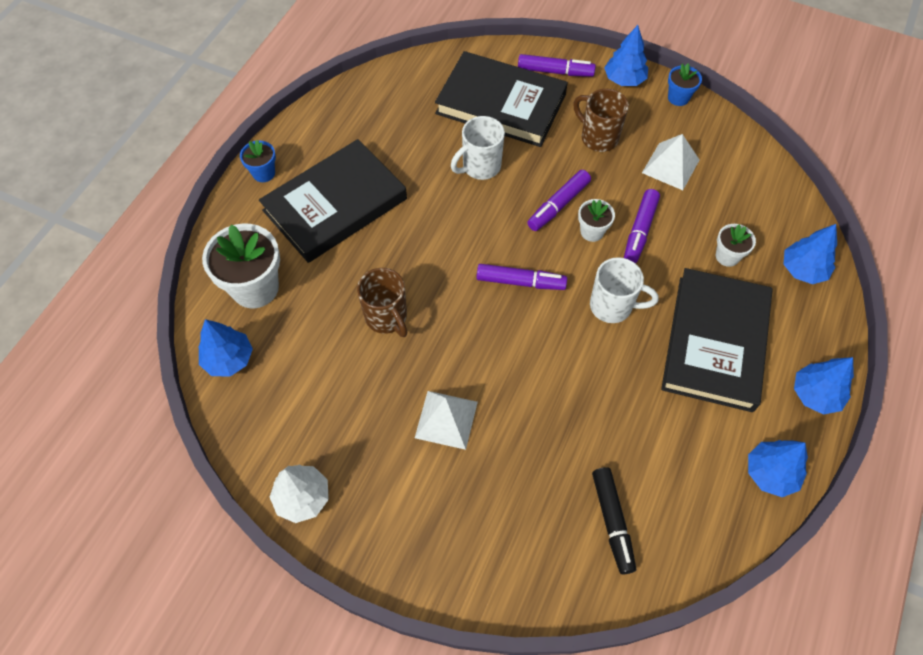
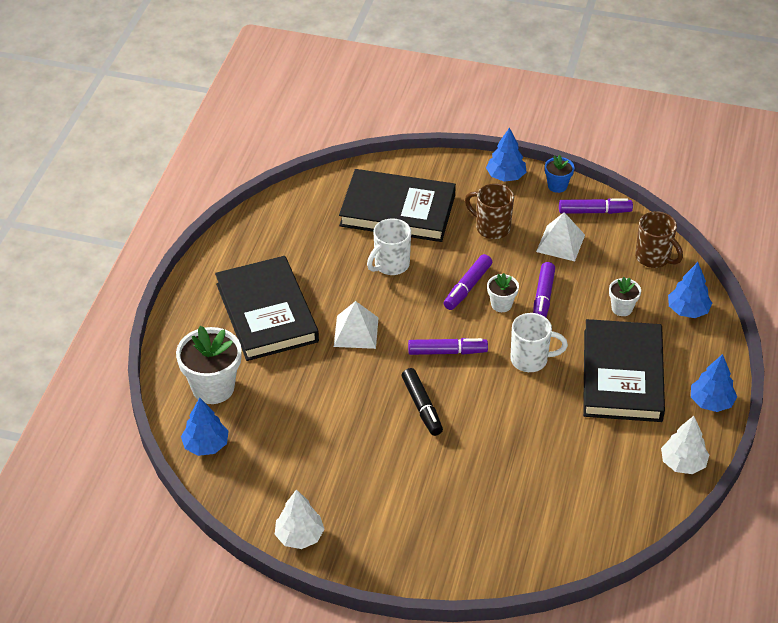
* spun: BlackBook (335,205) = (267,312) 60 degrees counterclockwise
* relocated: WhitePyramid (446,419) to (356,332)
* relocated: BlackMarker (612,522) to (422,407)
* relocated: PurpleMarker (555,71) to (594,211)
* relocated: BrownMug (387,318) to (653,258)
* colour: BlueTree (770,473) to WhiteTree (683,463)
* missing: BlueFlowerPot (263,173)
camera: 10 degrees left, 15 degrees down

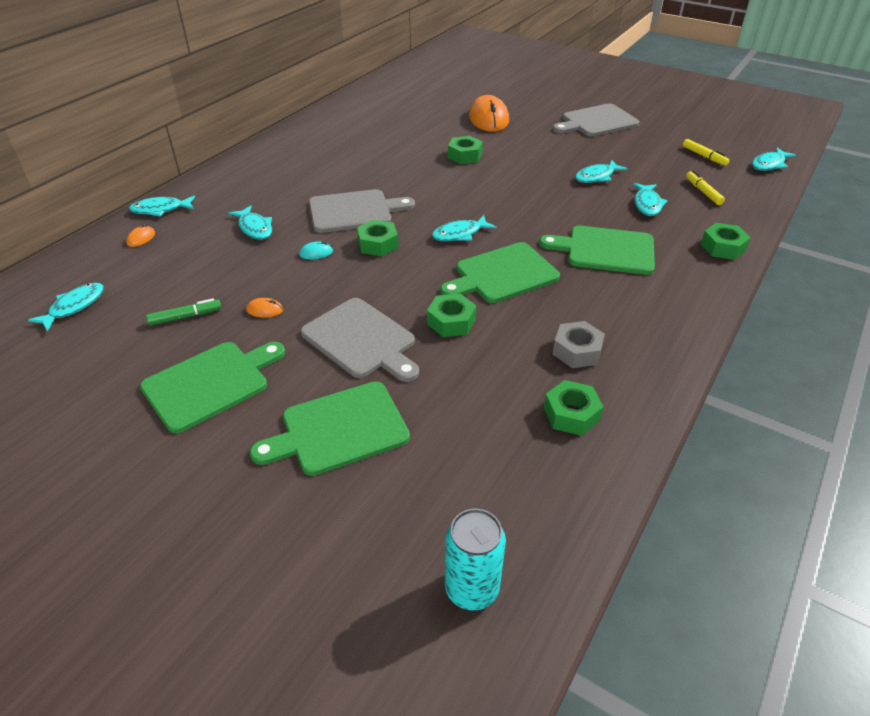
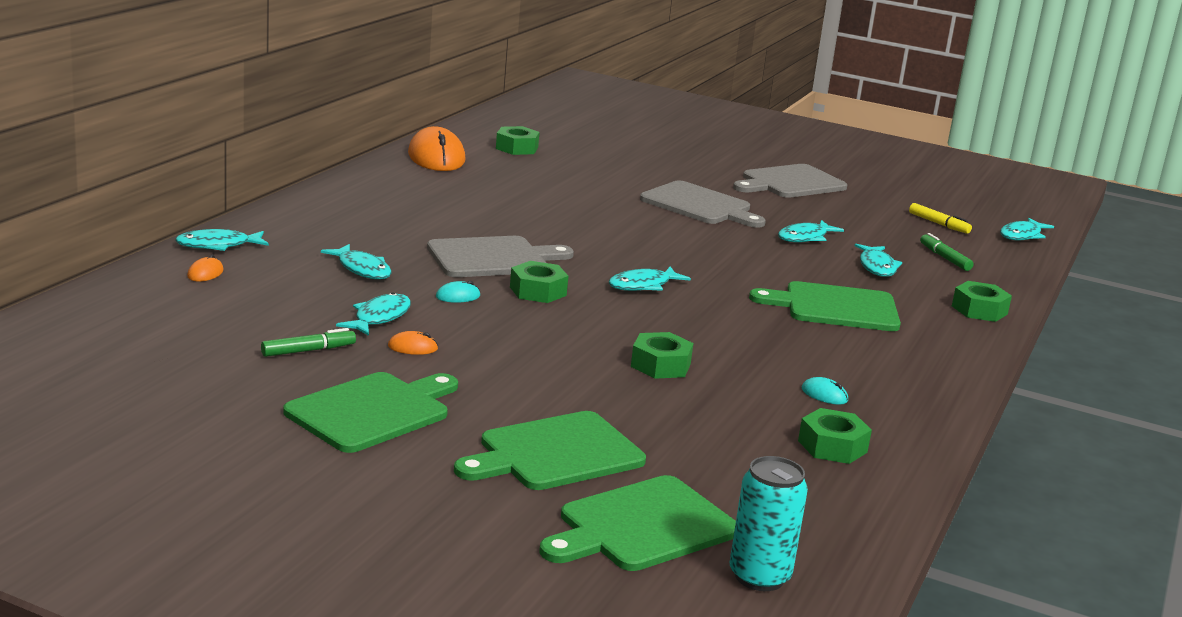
* relocated: TurquoiseFish (74,306) to (379,317)
* relocated: OrangeMouse (488,118) to (436,157)
* relocated: GreenNut (465,155) to (517,148)
* relocated: GreenCuttingBoard (502,274) to (642,526)
* relocated: GreyCuttingBoard (361,340) to (699,205)
* exchanged: GreyNut (577,351) to TurquoiseMouse (824,395)
* colour: YellowMarker (703,192) to GreenMarker (944,258)
camera: 10 degrees left, 20 degrees down

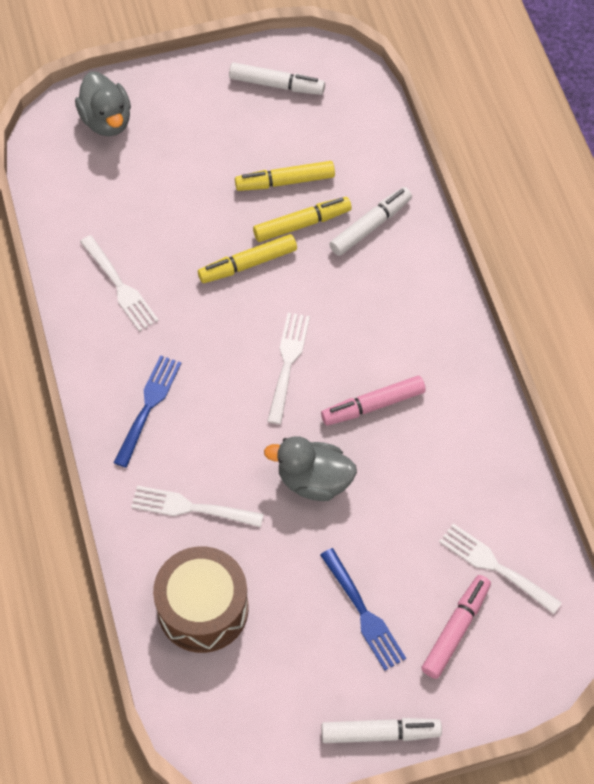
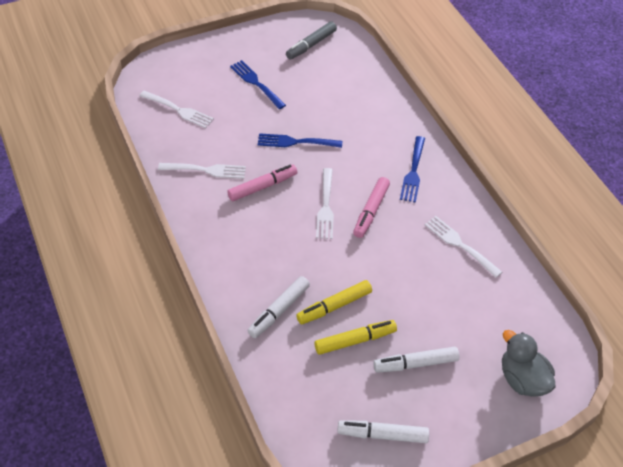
* relocated: WhiteFork (191,507) to (206,170)
* exchanged: GreyDuck (314,480) to BlueFork (295,142)
* appeared: GreyMarker (311,45)
* relocated: PinkMarker (456,629) to (371,211)
* relocated: WhiteMarker (380,733) to (415,363)
* missing: BrownDrum (203,609)
* missing: YellowMarker (247,264)
camera: 170 degrees right, 10 degrees down

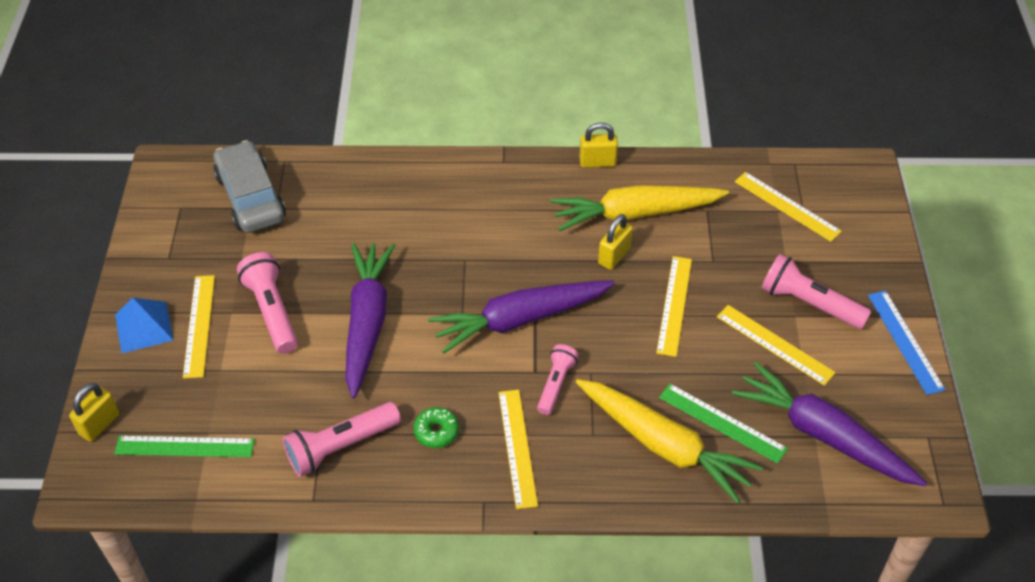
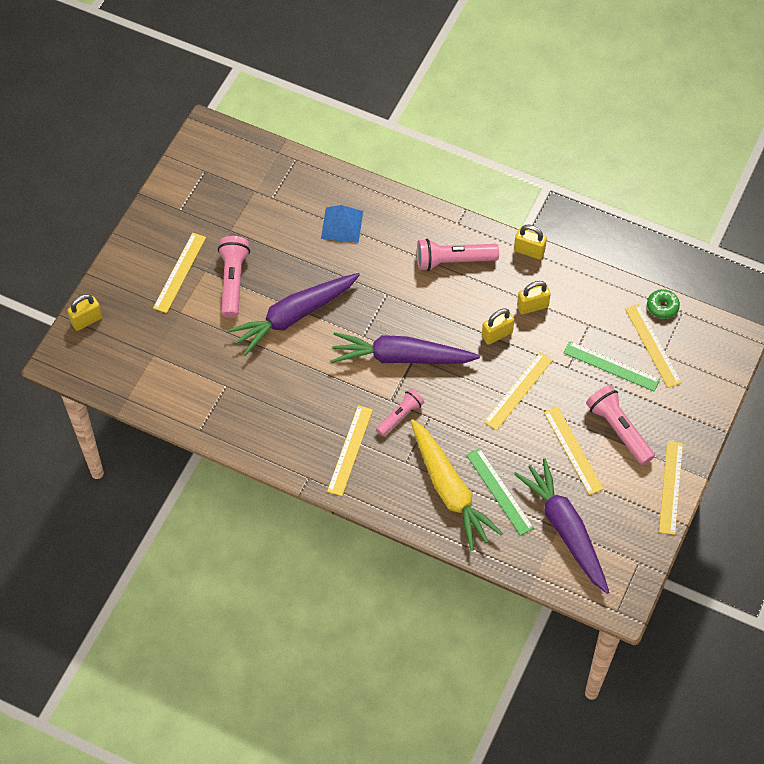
* spun: PurpleCarrot (367,322) = (294,316) 150 degrees counterclockwise
* relocated: BluePyramid (144,327) to (342,225)
* relocated: PinkFlashlight (341,447) to (453,261)
* exchanged: YellowCarrot (635,214) to YellowPadlock (532,306)
* relocated: GreenRuler (184,446) to (611,366)
* relocated: GreenDonut (436,431) to (662,307)
* colour: BlueRuler (905,341) to YellowRuler (671,487)
* missing: GreyCar (251,197)
camera: 25 degrees right, 10 degrees up

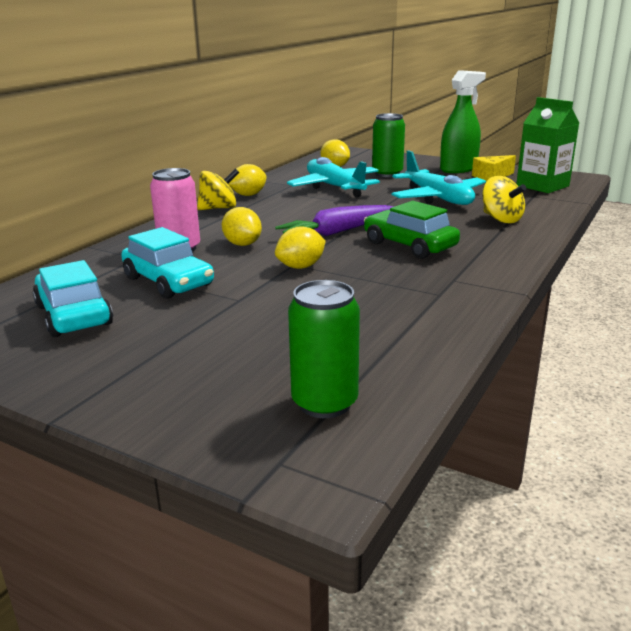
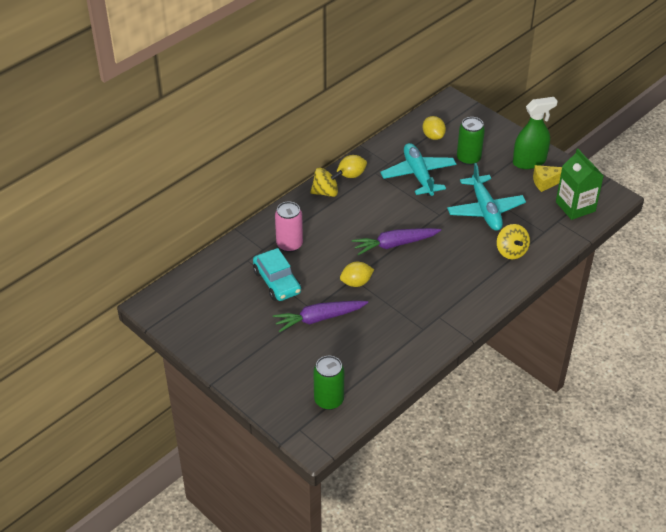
* appeared: PurpleCarrot (319,318)
* missing: TurquoiseCar (74,315)
* missing: YellowLemon (242,244)
* missing: GreenCar (409,245)
camera: 15 degrees right, 20 degrees up

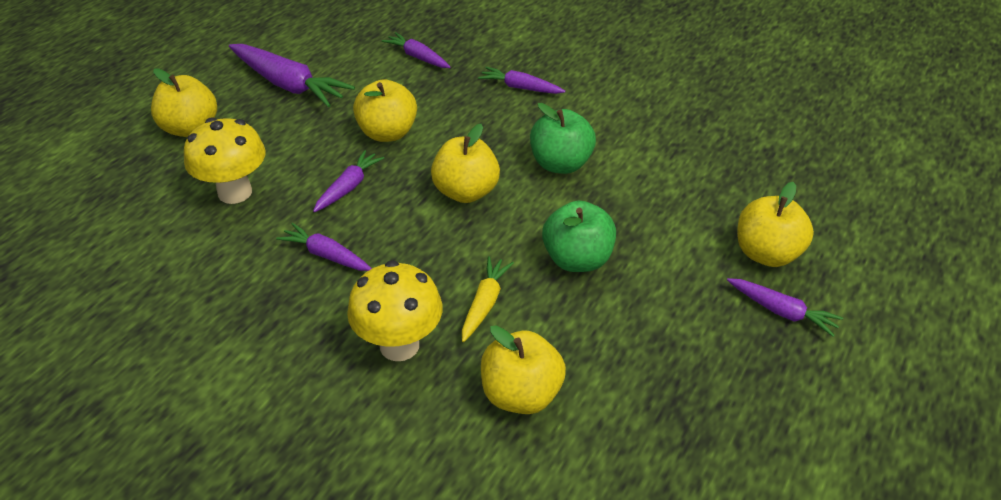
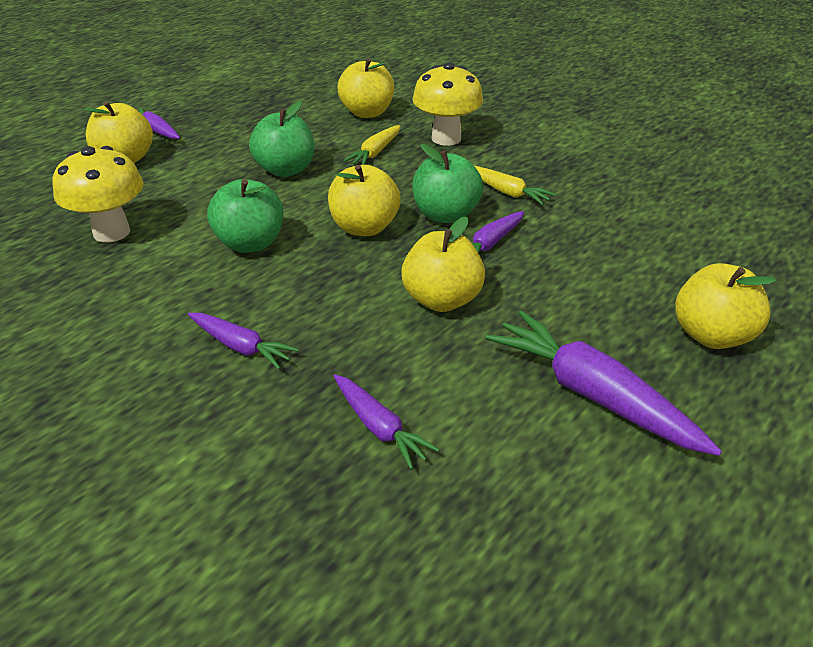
* relocated: YellowMushroom (235,192) to (111,232)
* appeared: GreenApple (445,215)
* colour: PurpleCarrot (326,255) to YellowCarrot (507,192)
camera: 170 degrees left, 5 degrees down

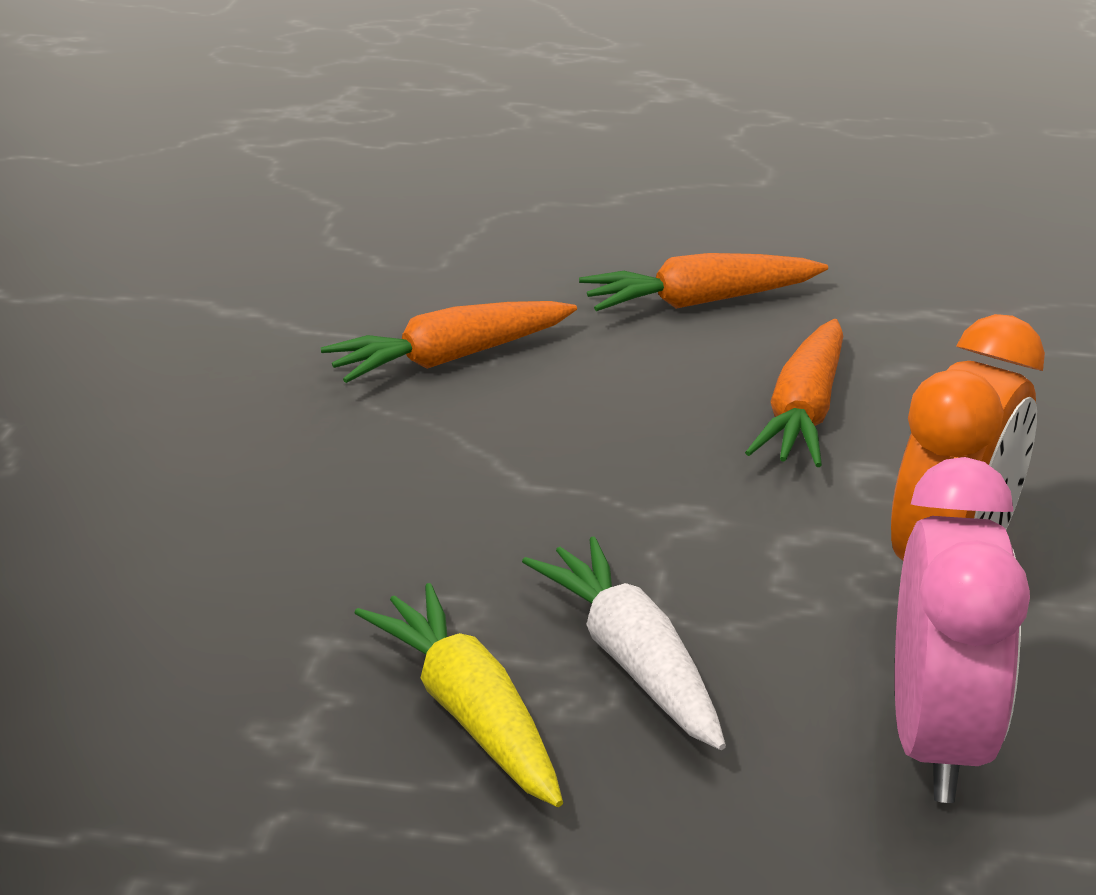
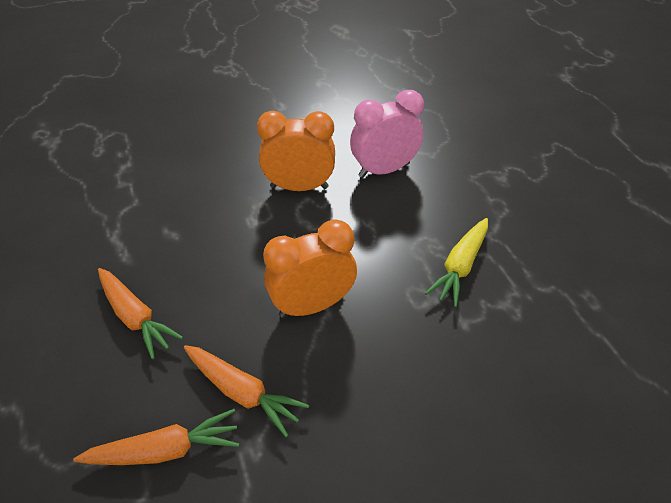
* relocated: OrangeCarrot (804,412) to (165,450)
* appeared: OrangeClock (312,305)
* missing: WhiteCarrot (632,660)
camera: 120 degrees left, 15 degrees up

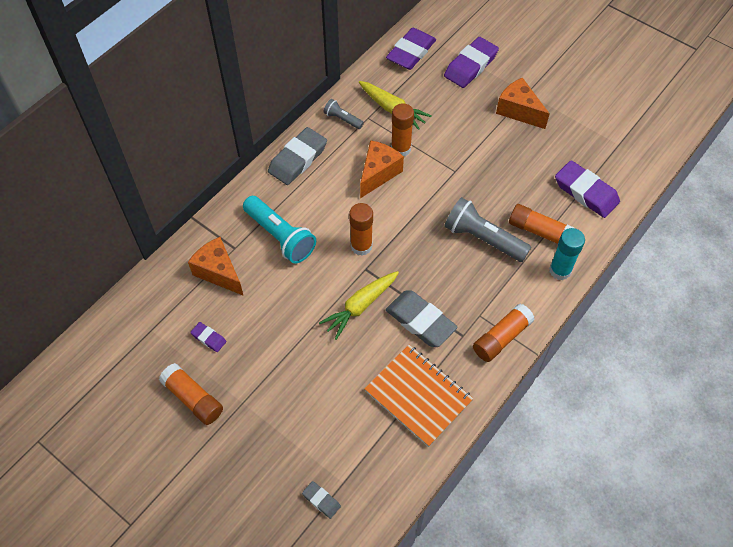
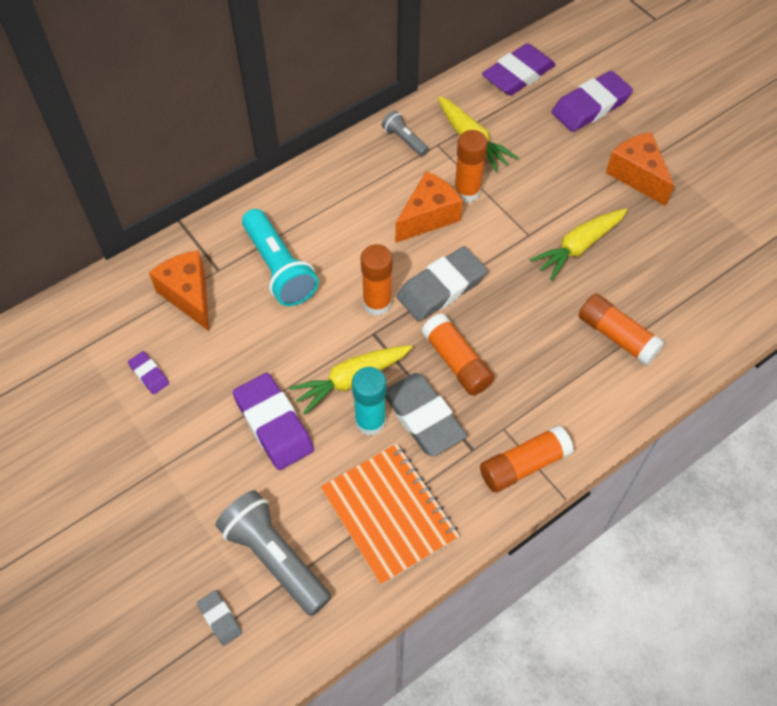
* relocated: GreyFlashlight (483,238) to (274,558)
* relocated: PurpleEraser (585,192) to (273,424)
* relocated: TurquoiseGlueStick (560,270) to (370,421)
* relocated: GreyEraser (297,159) to (441,288)
* relocated: OrangeGlueStick (193,398) to (456,362)
* appeared: YellowCarrot (579,247)
camera: 15 degrees right, 0 degrees up

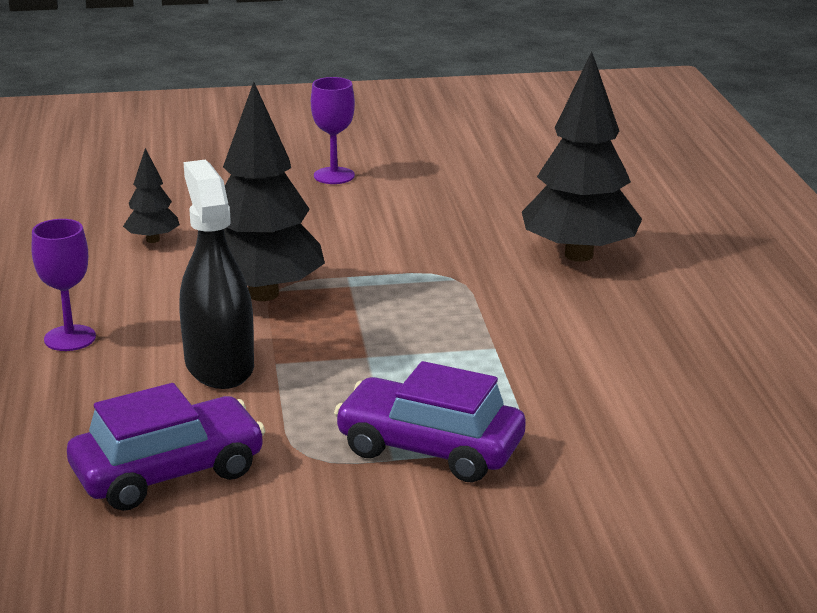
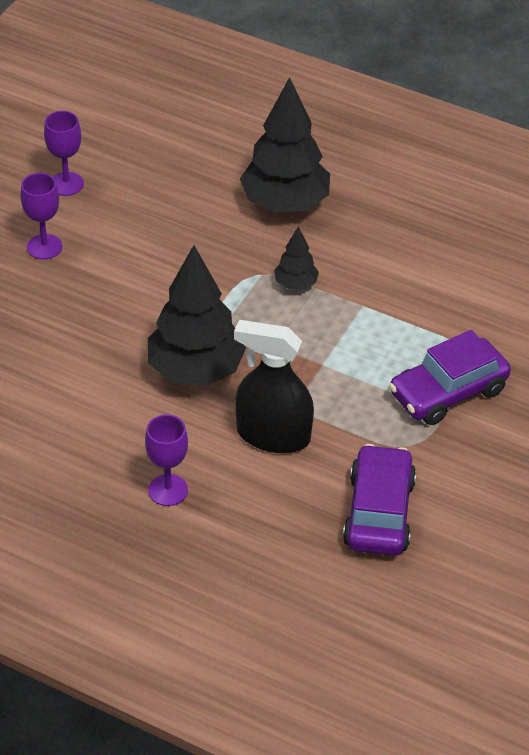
* appeared: PurpleGoblet (66,184)
* relocated: BlackTree (153,240) to (296,284)
camera: 55 degrees left, 20 degrees up

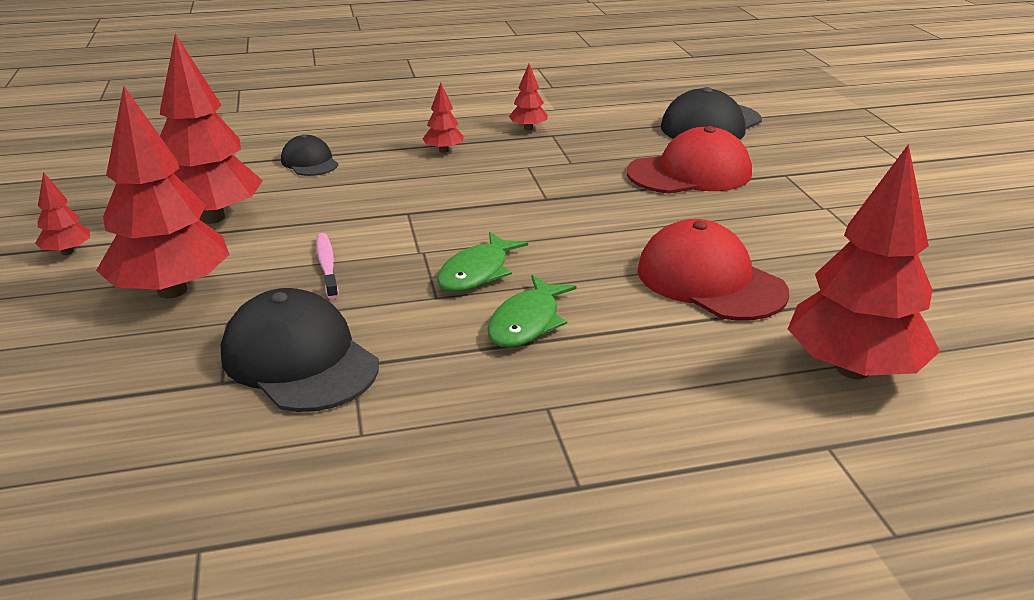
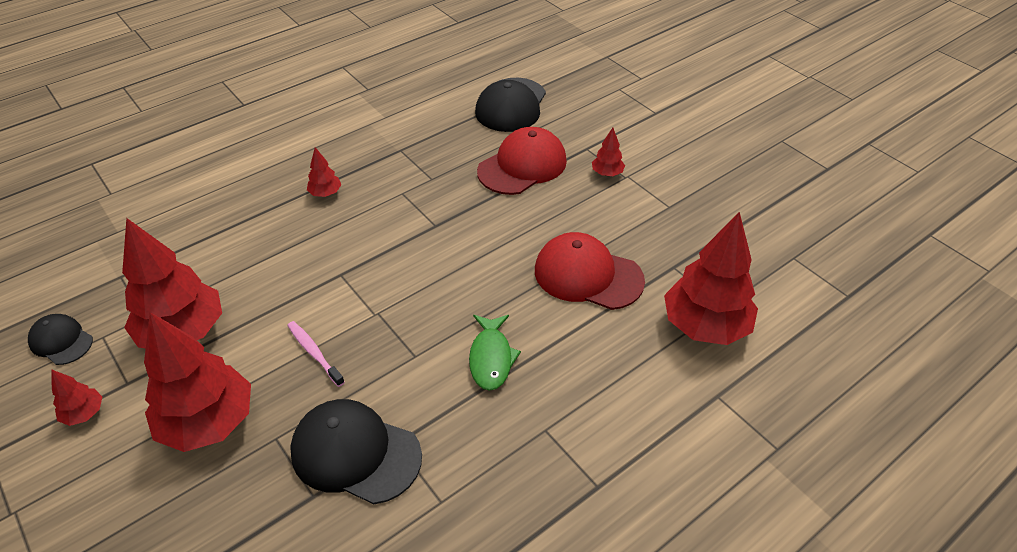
* relocated: BlackCap (309,162) to (61,341)
* relocated: RedTree (528,128) to (607,173)
* missing: GreenFish (477,272)
camera: 25 degrees left, 15 degrees up

